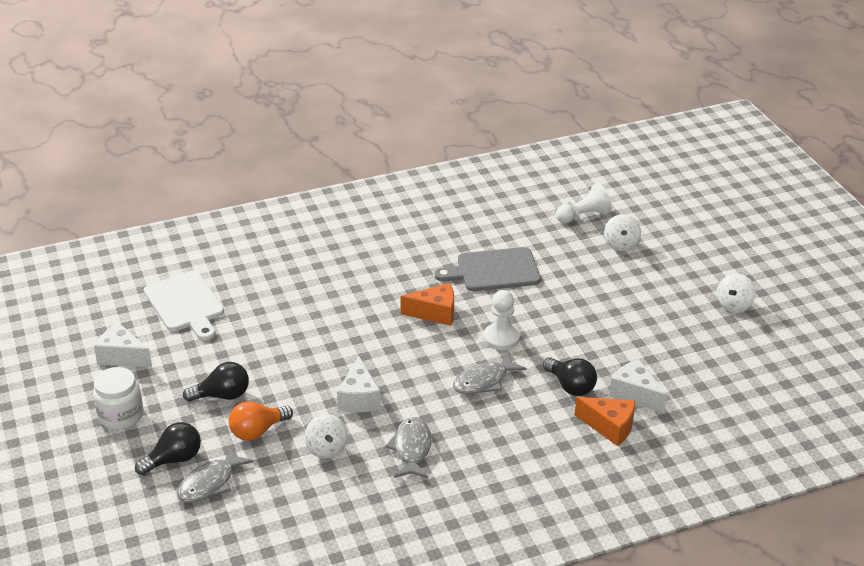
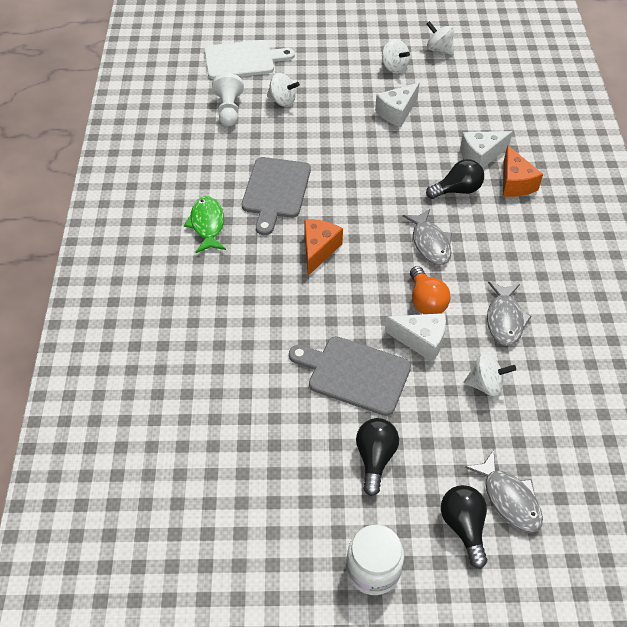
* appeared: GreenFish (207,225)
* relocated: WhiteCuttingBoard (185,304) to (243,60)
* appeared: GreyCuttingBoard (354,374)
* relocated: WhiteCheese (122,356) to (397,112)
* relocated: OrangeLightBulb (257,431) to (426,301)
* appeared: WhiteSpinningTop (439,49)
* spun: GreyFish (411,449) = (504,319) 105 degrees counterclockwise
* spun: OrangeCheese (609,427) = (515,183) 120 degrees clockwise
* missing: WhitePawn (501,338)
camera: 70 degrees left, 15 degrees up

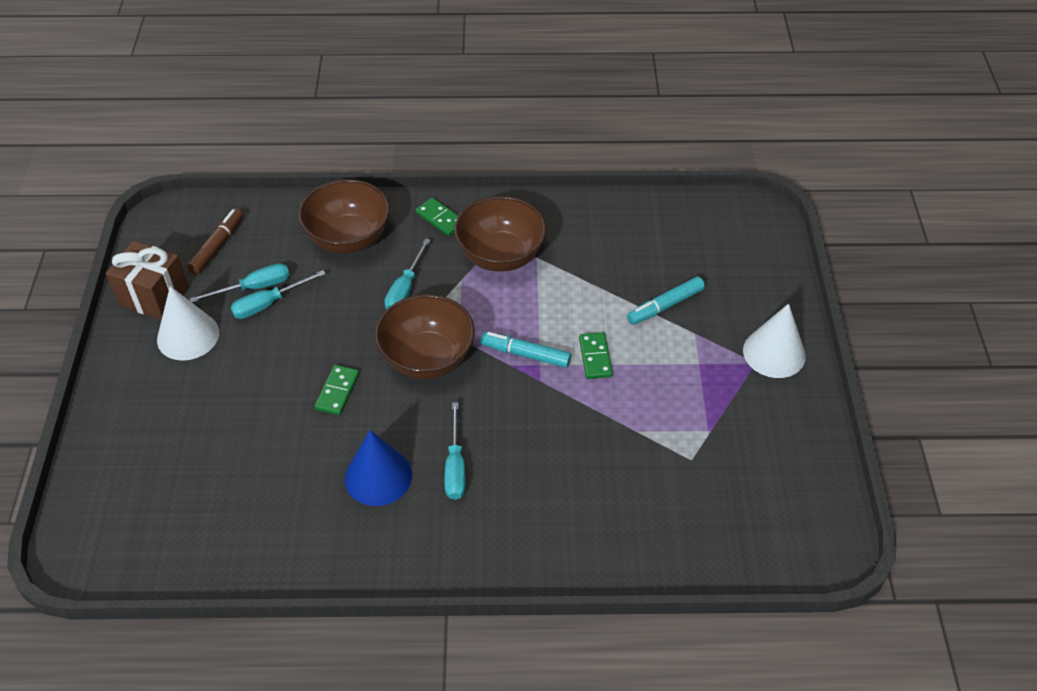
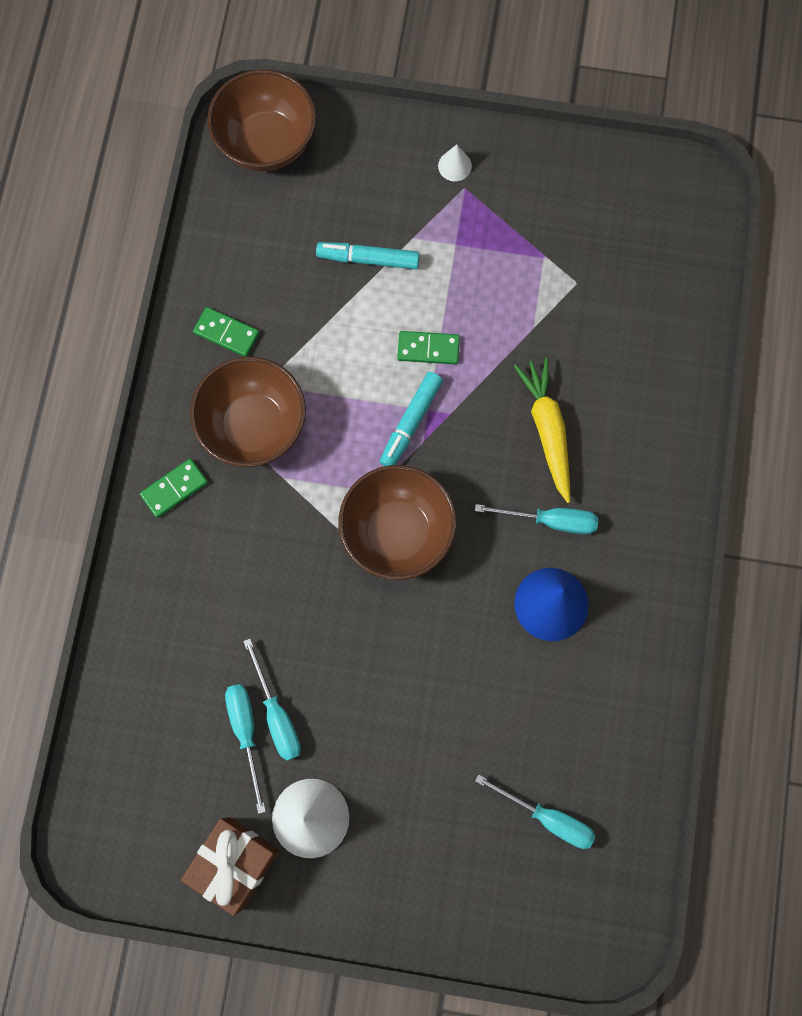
* relocated: GreenDomino (337,391) to (226,333)
* relocated: BrownBowl (348,238) to (266,142)
* spun: TurquoiseMarker (665,306) = (368,259) 120 degrees clockwise
* size: WhiteCone (774,353) = (454,166) x0.50
* relocated: TurquoiseScrewdriver (405,289) to (547,817)
* appeared: YellowCarrot (547,430)
* missing: BrownMarker (217,246)
camera: 80 degrees left, 25 degrees up

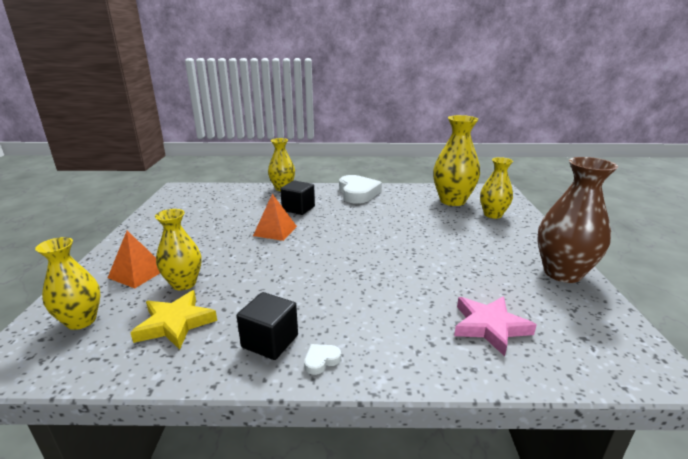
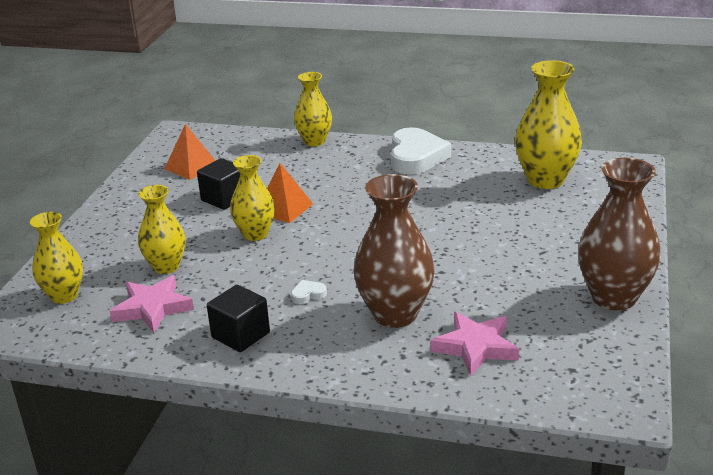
* colour: YellowStar (175,323) to PinkStar (152,308)
* relocated: OrangePyramid (138,273) to (191,167)
* relocated: BlackCube (298,208) to (224,199)
* relocated: YellowVase (492,215) to (255,234)
* relocated: WhiteHeart (321,360) to (308,294)
* appeared: BrownVase (395,314)
camera: 15 degrees right, 5 degrees up

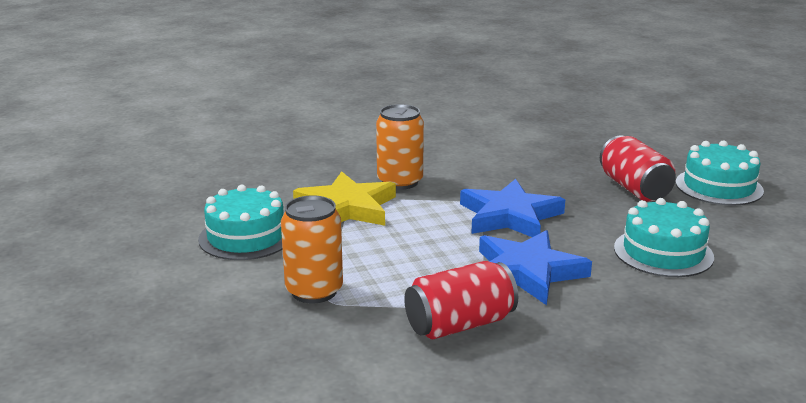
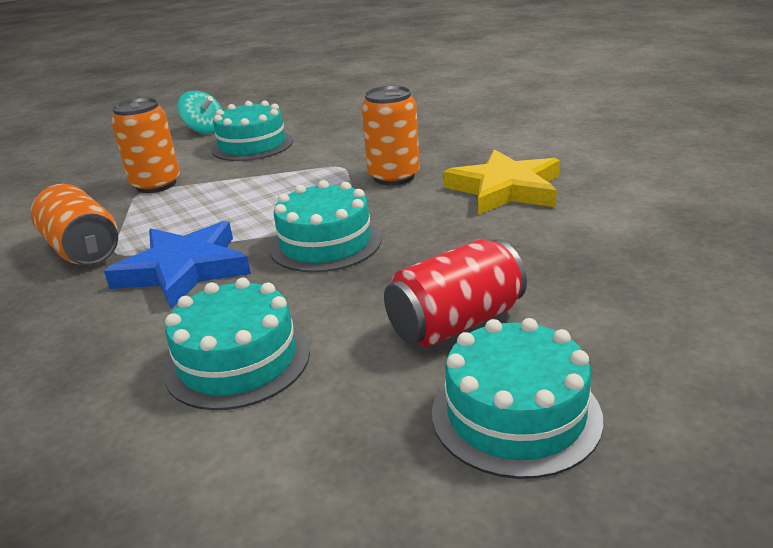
* colour: RedCan (460,325) to OrangeCan (83,250)
* appeared: TurquoiseSpinningTop (205,130)
* exchanged: BlueStar (510,216) to TurquoiseCake (325,243)
* relocated: YellowStar (347,208) to (505,189)
camera: 80 degrees right, 5 degrees up

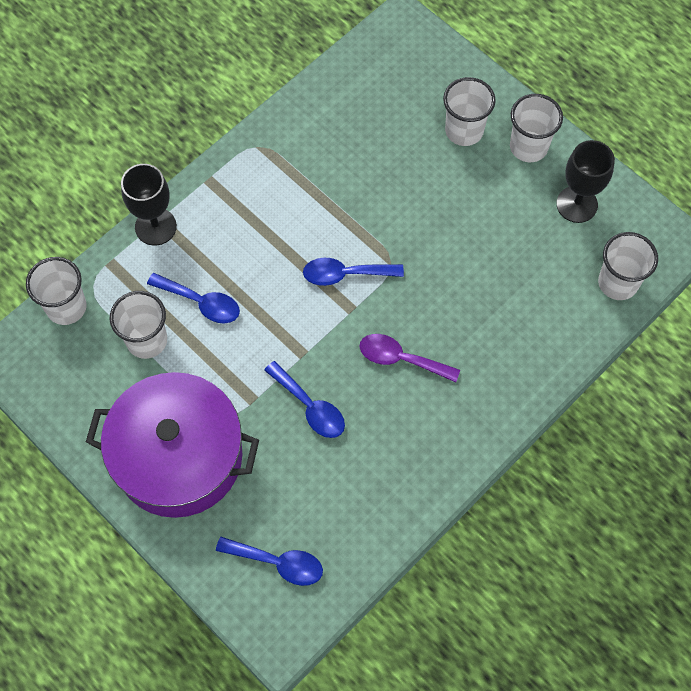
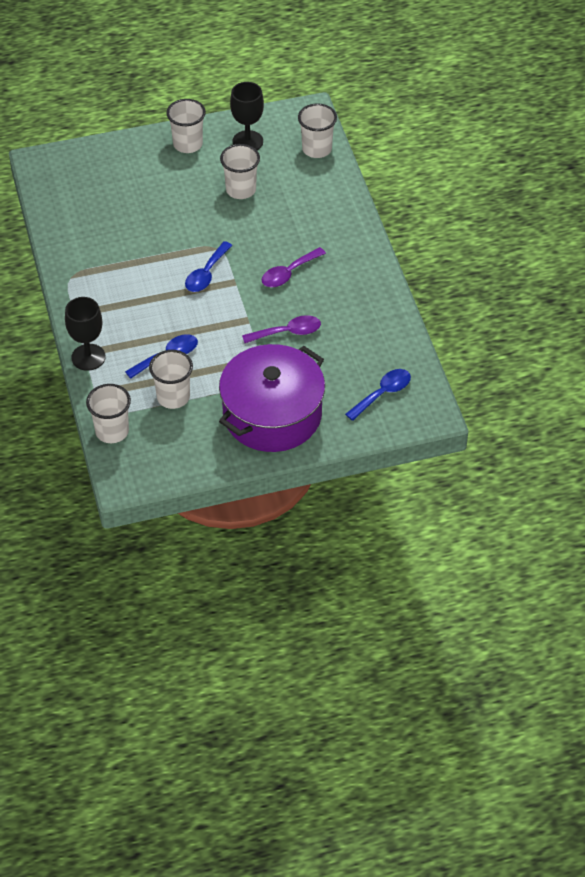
* relocated: WhiteCup (464,131) to (241,190)
* colour: BlueSpoon (310,407) to PurpleSpoon (288,332)
camera: 60 degrees left, 15 degrees down

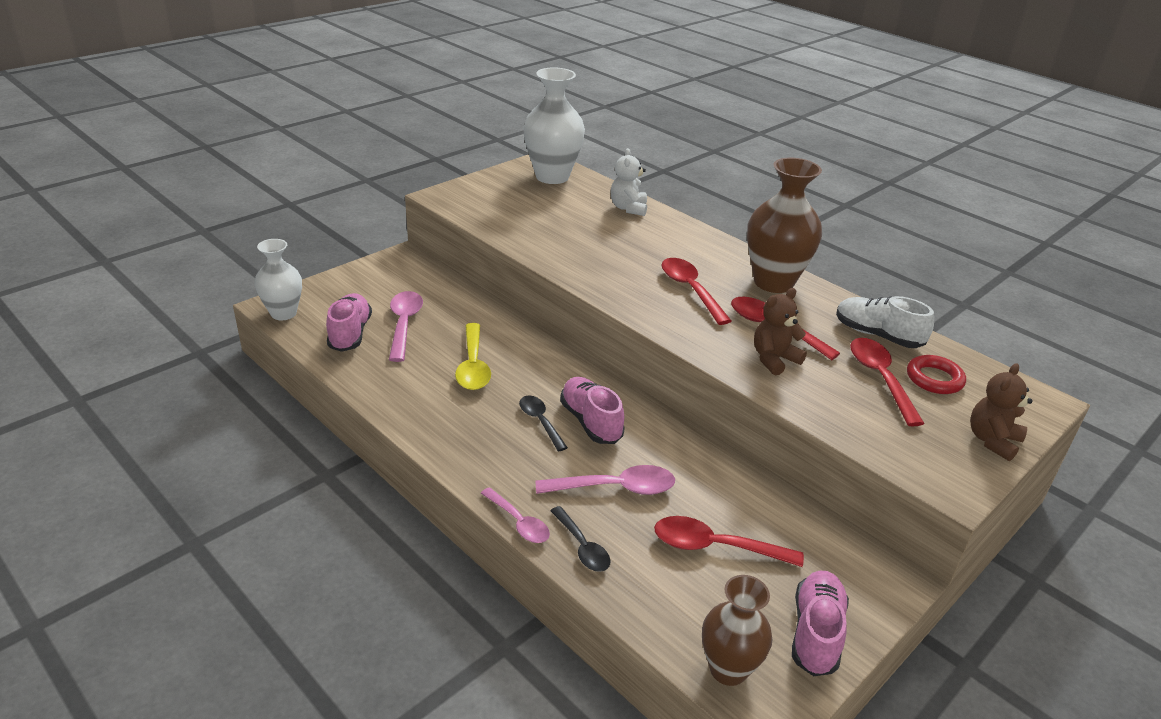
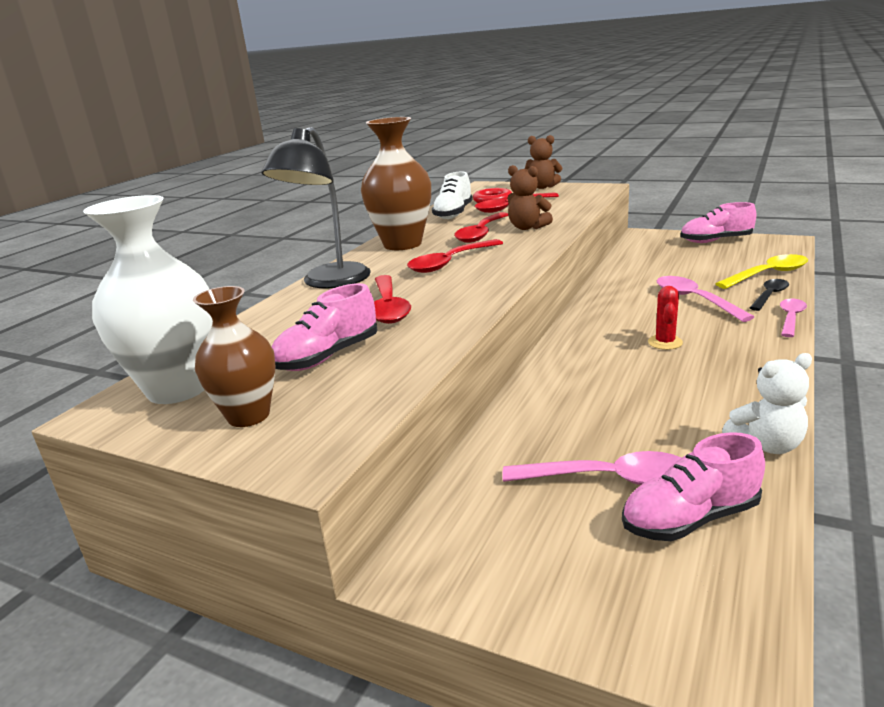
* relocated: BrownVase (728,669) to (248,416)
* appeared: BlackLamp (329,282)
* relocated: PinkShoe (591,422) to (328,356)
* relocated: RedSpoon (715,547) to (388,307)
* spun: PinkSpoon (404,324) = (609,479) 150 degrees counterclockwise
* exchanged: BlackSpoon (540,421) to RedCactus (665,342)
* relocated: YellowSpoon (473,366) to (768,274)
* relocated: WhiteTeddyBear (628,208) to (766,445)
* missing: WhiteVase (283,313)
camera: 105 degrees left, 10 degrees down

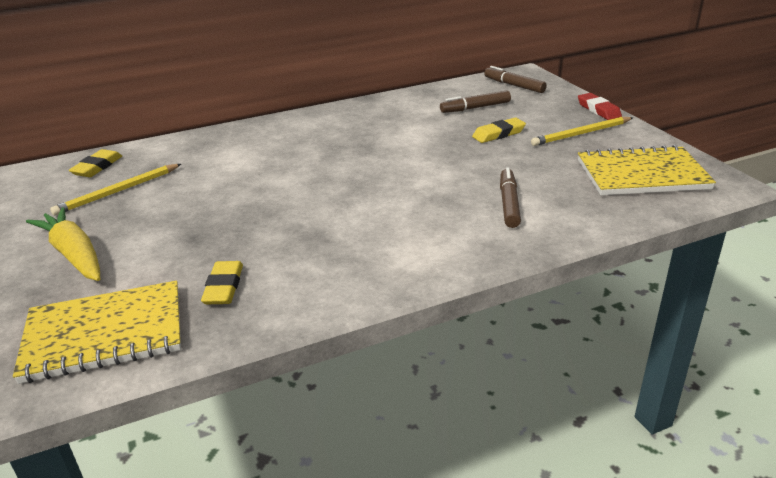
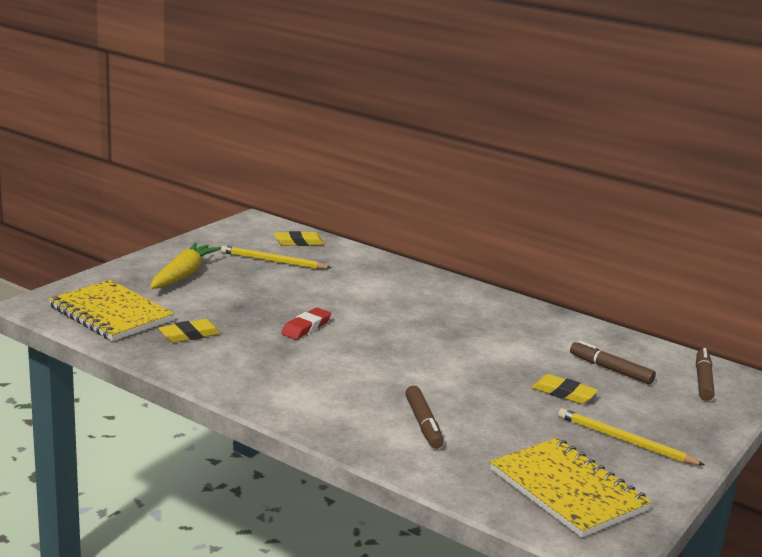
* relocated: RedEraser (598,110) to (306,327)
* spun: BrownMarker (509,204) = (423,424) 105 degrees clockwise
camera: 55 degrees right, 10 degrees down

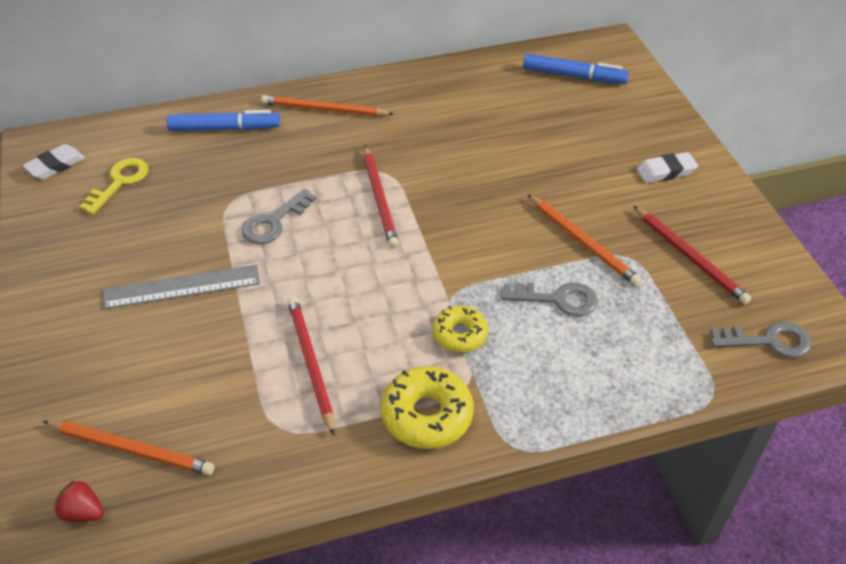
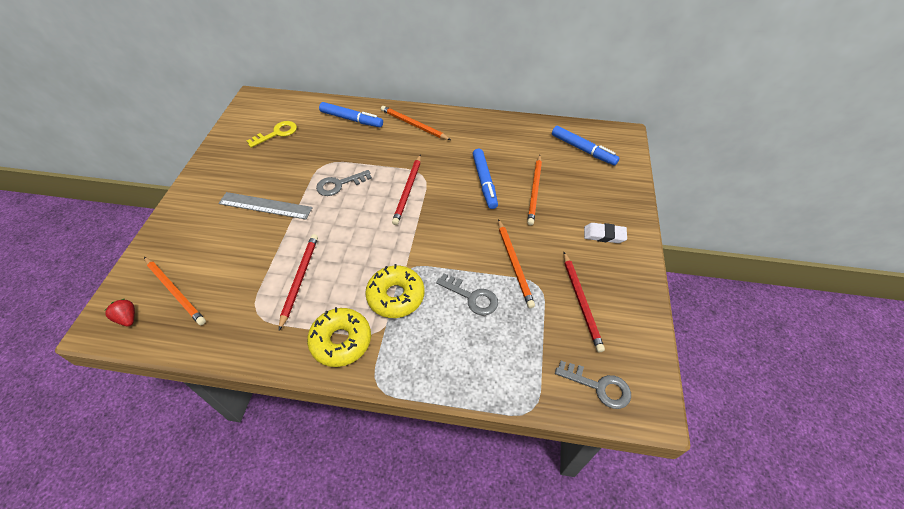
* size: YellowDonut (460,334) = (396,296) x1.55
* appeared: BlueMarker (484,182)
* appeared: OrangePencil (535,190)
* missing: WhiteEraser (55,165)
camera: 25 degrees right, 5 degrees up

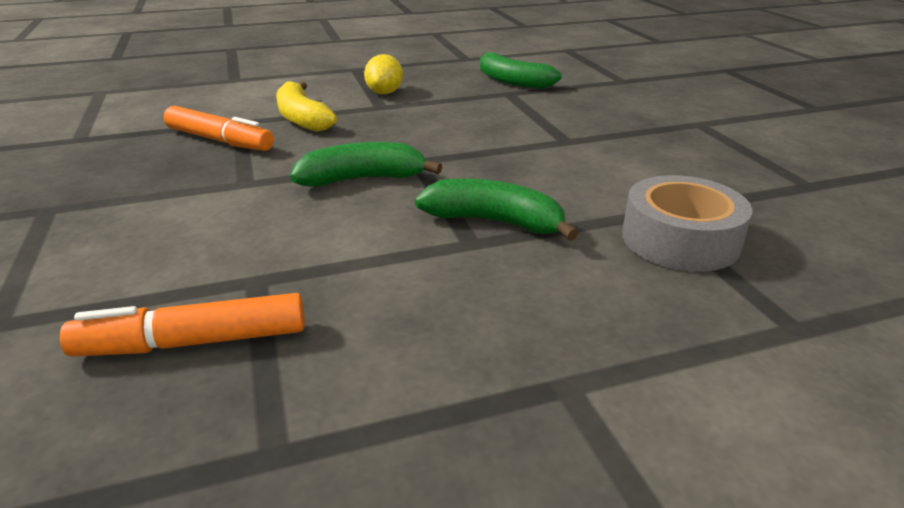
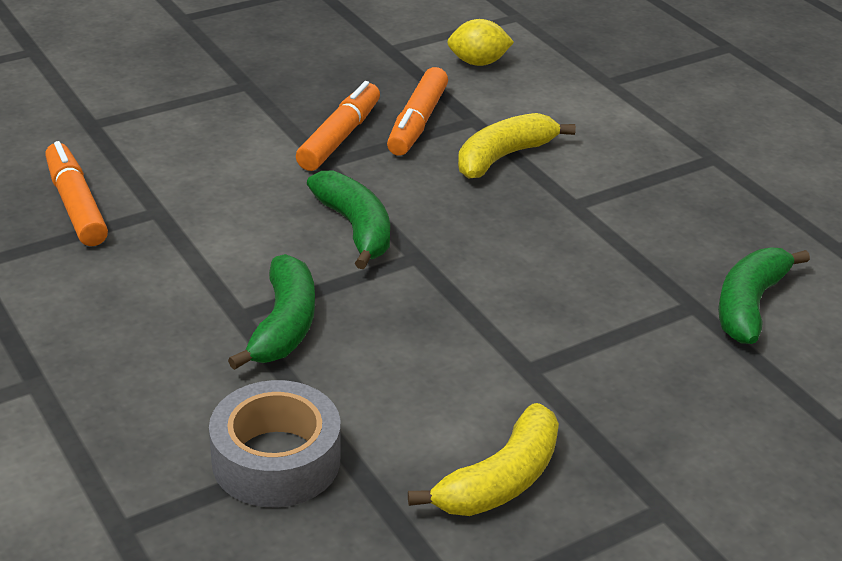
* appeared: OrangeMarker (340,137)
* appeared: YellowBanana (500,480)
* relocated: YellowLemon (384,93) to (478,63)
camera: 75 degrees right, 5 degrees up

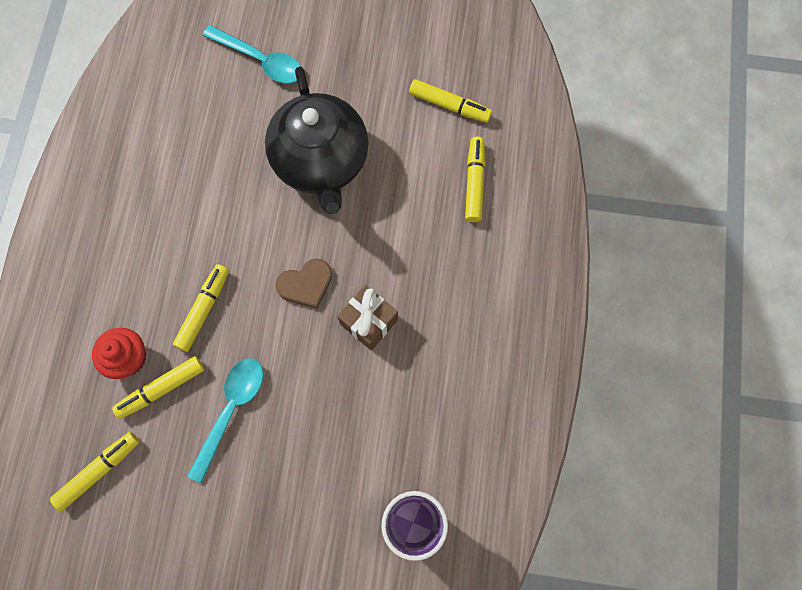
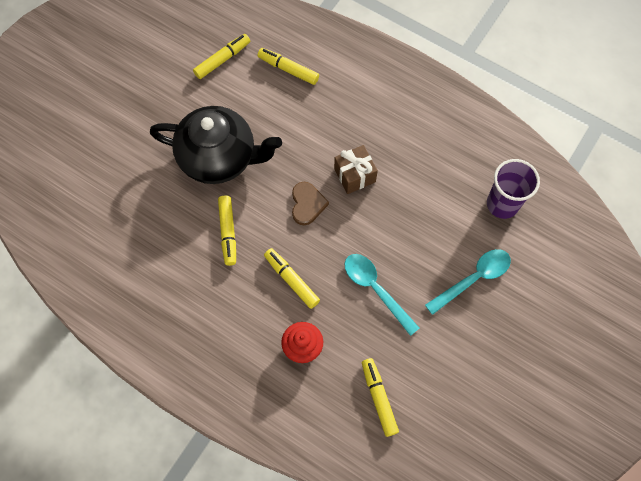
* relocated: YellowMarker (162,389) to (228,232)
* relocated: TurquoiseSpoon (261,60) to (473,278)
camera: 65 degrees left, 5 degrees down

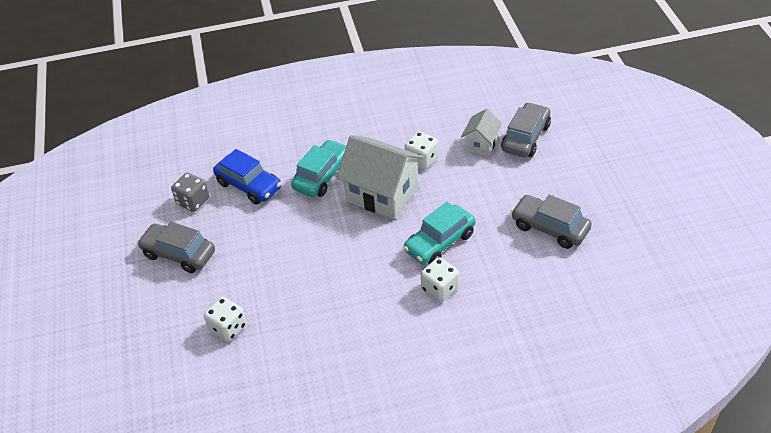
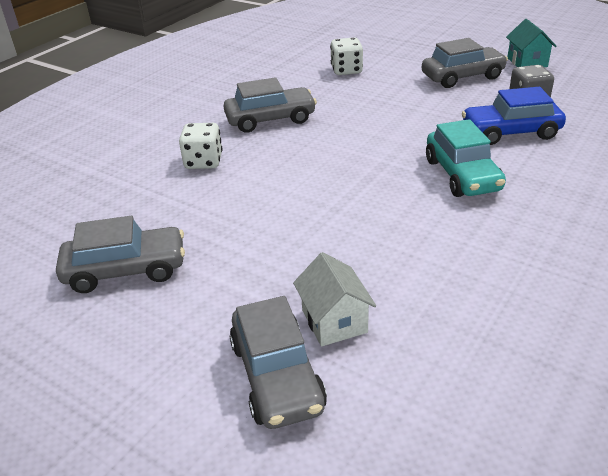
* appeared: GreyCar (270,119)
* appeared: TurquoiseHouse (527,62)
* missing: WhiteHouse (382,194)
* missing: TurquoiseCar (440,242)
* missing: WhiteDice (422,160)
camera: 135 degrees right, 10 degrees down

